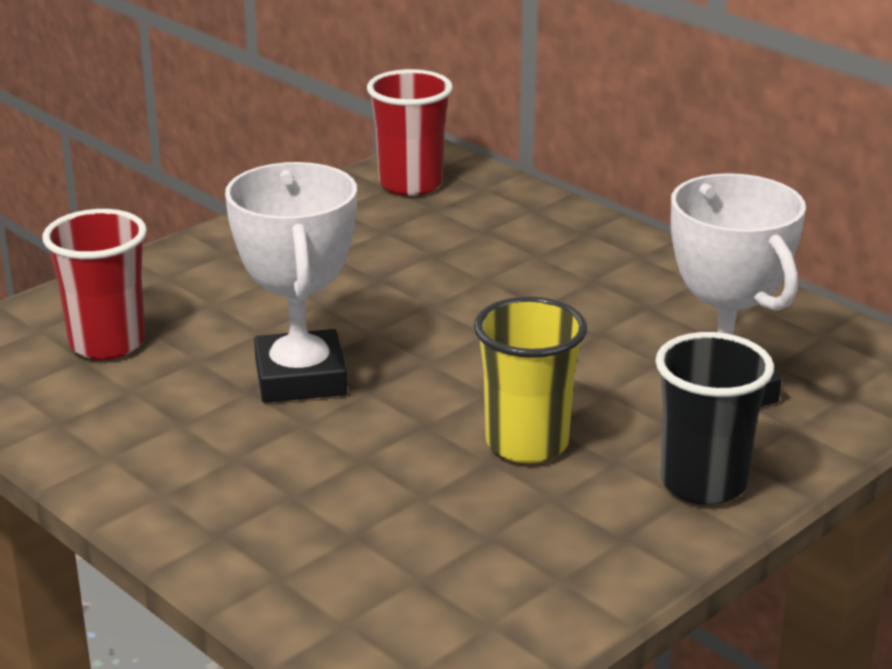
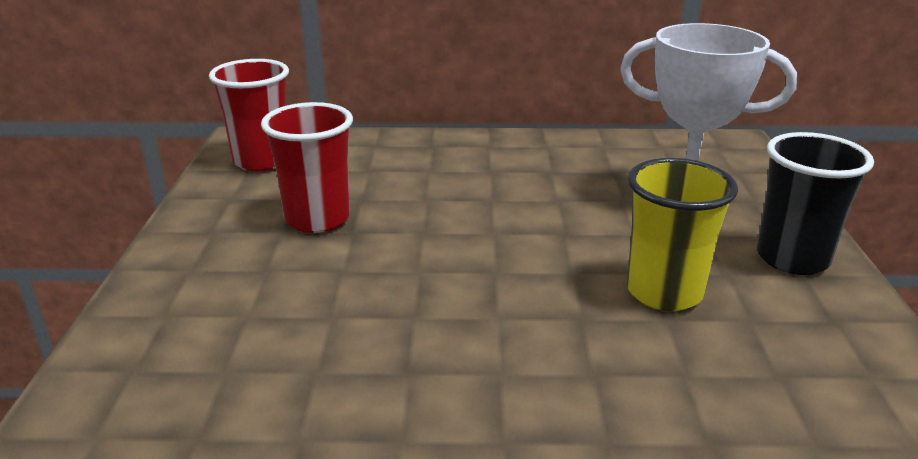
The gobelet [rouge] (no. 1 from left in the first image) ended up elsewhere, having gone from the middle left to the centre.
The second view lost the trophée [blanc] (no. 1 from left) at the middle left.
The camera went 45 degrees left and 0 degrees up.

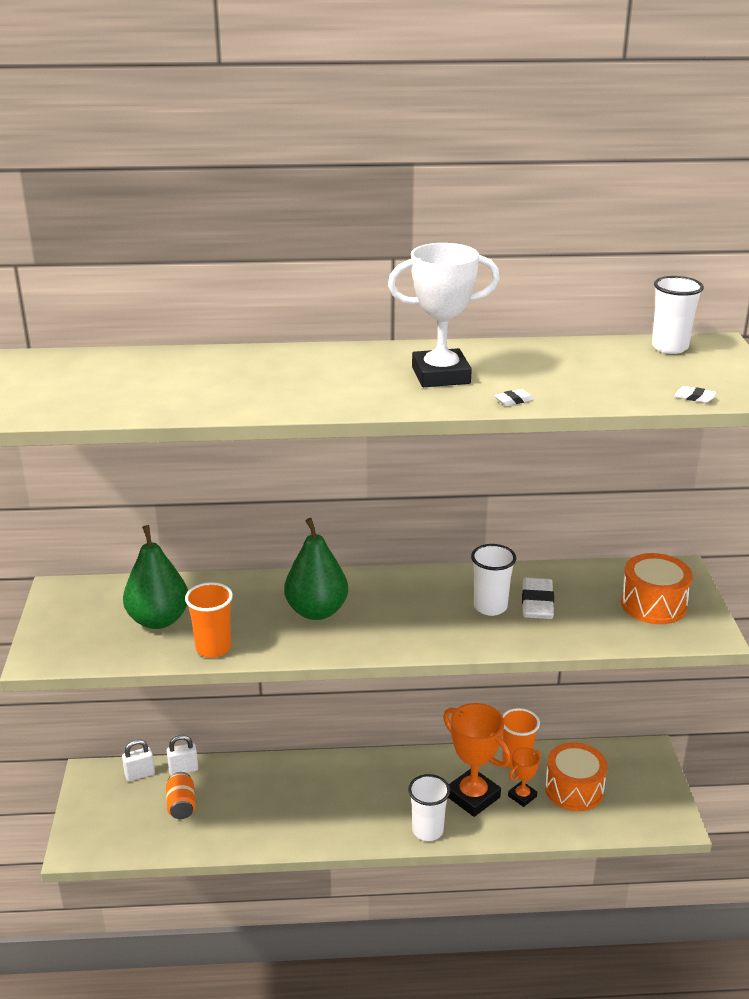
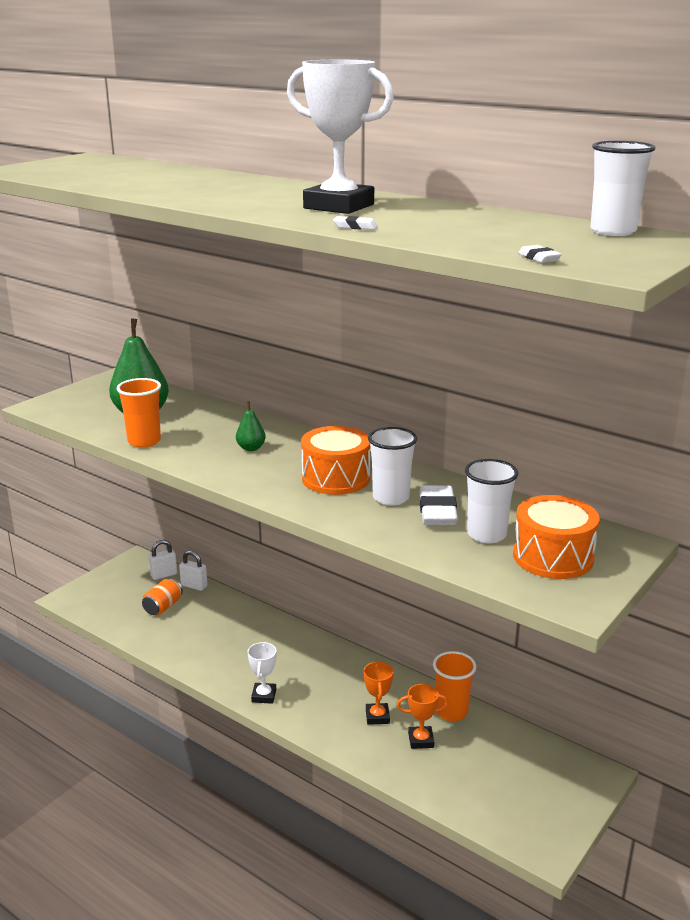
The cadenas [blanc] (no. 1 from left) at the bottom left ended up facing another way, 45 degrees counterclockwise from before.
The size of the poire [vert] (no. 2 from left) at the centre changed by a factor of 0.48.
The second view gained the trophée [blanc] (no. 1 from left) at the bottom centre.
The tambour [orange] (no. 1 from left) ended up elsewhere, having gone from the bottom right to the centre.
The size of the trophée [orange] (no. 1 from left) at the bottom centre changed by a factor of 0.53.
The gomme [blanc] (no. 2 from left) at the middle right ended up facing another way, 45 degrees counterclockwise from before.
The gobelet [blanc] (no. 1 from left in the first image) ended up elsewhere, having gone from the bottom centre to the middle right.
The camera went 40 degrees right and 5 degrees down.

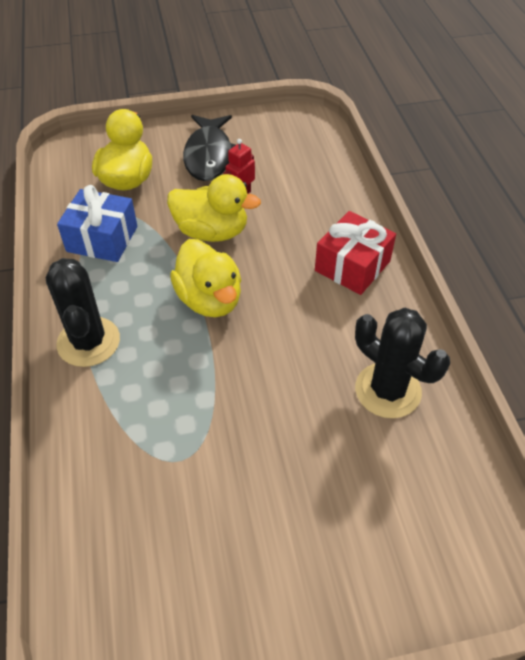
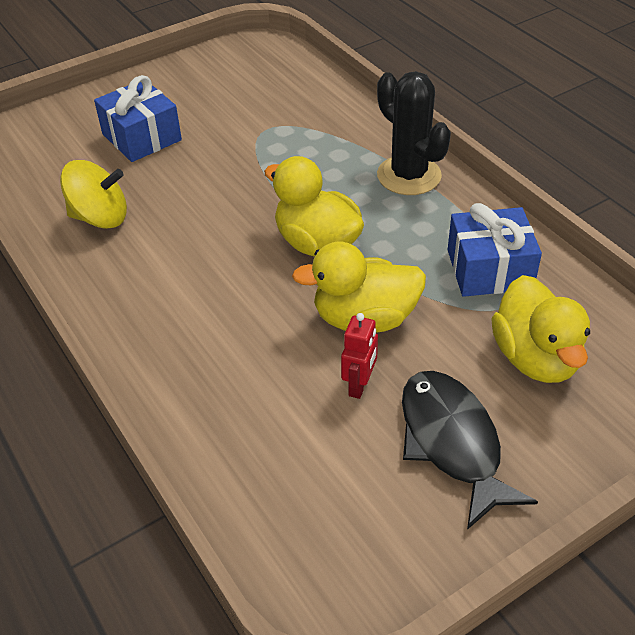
Where the cactus [noir] (no. 2 from left) stood at the middle right, the toupie [jaune] came to stand at the top left.
The second view gained the cadeau [bleu] (no. 1 from left) at the top left.
The second view lost the cadeau [rouge] at the middle right.
The camera went 160 degrees right and 5 degrees down.

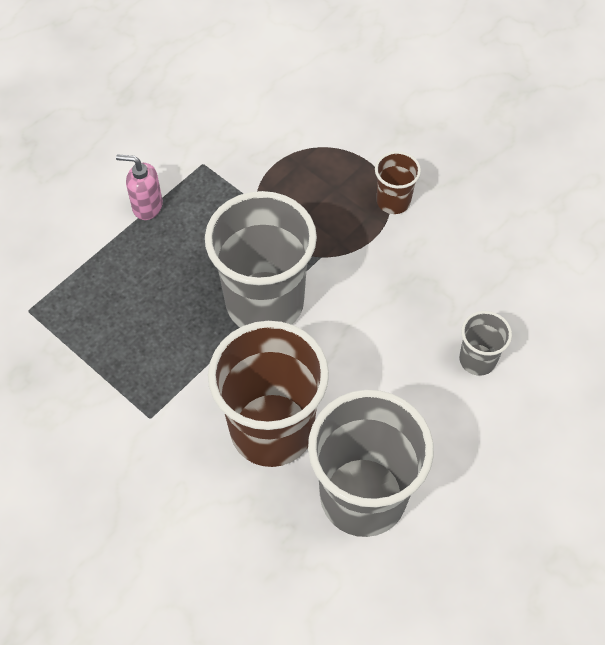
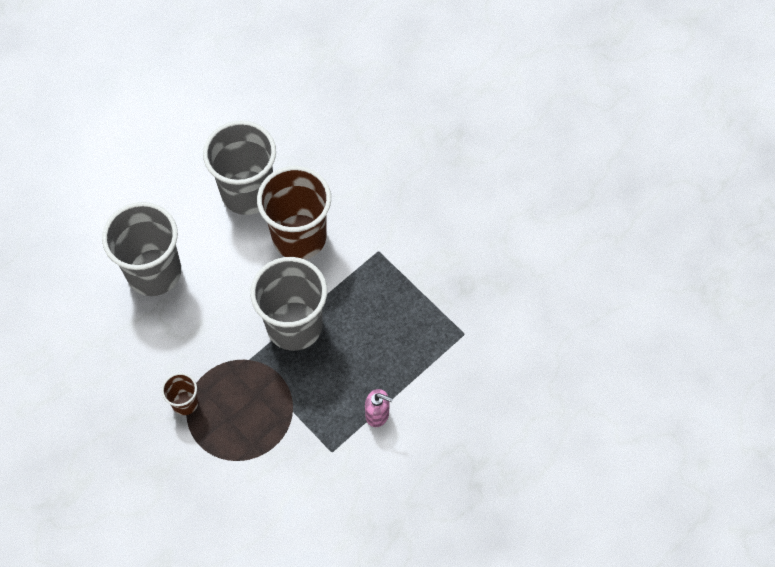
The size of the gobelet [gris] (no. 3 from left in the first image) at the middle right changed by a factor of 2.15.
The camera went 175 degrees left and 5 degrees up.

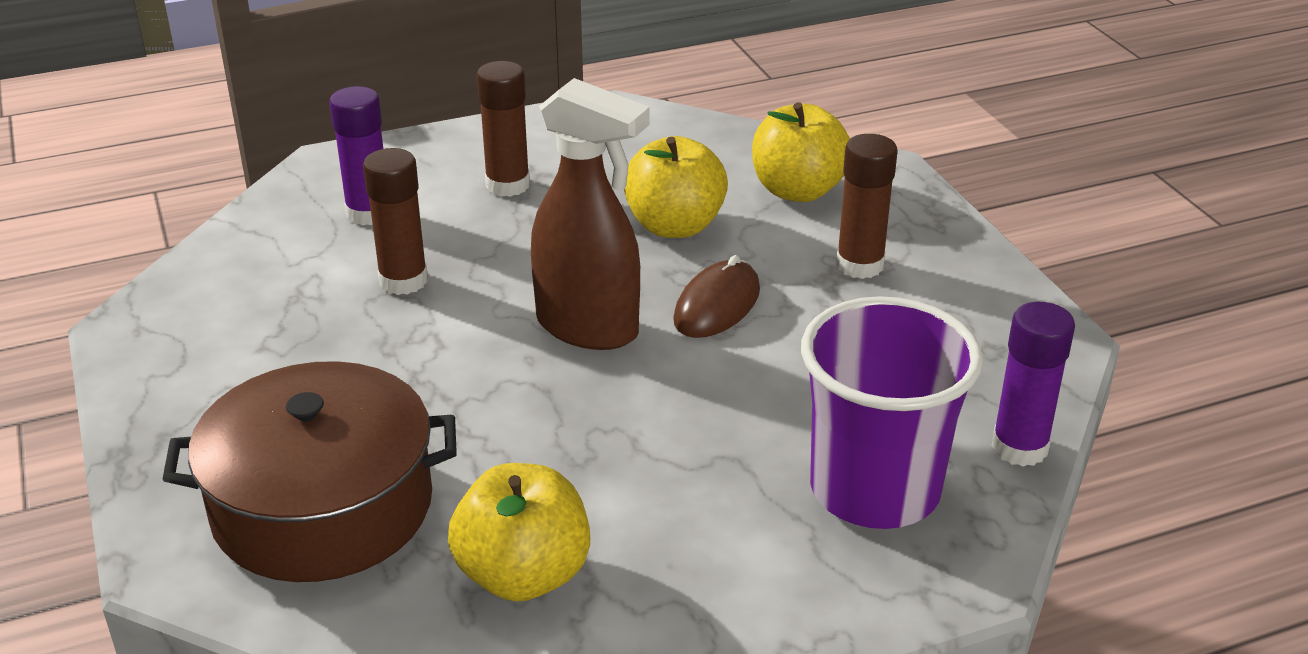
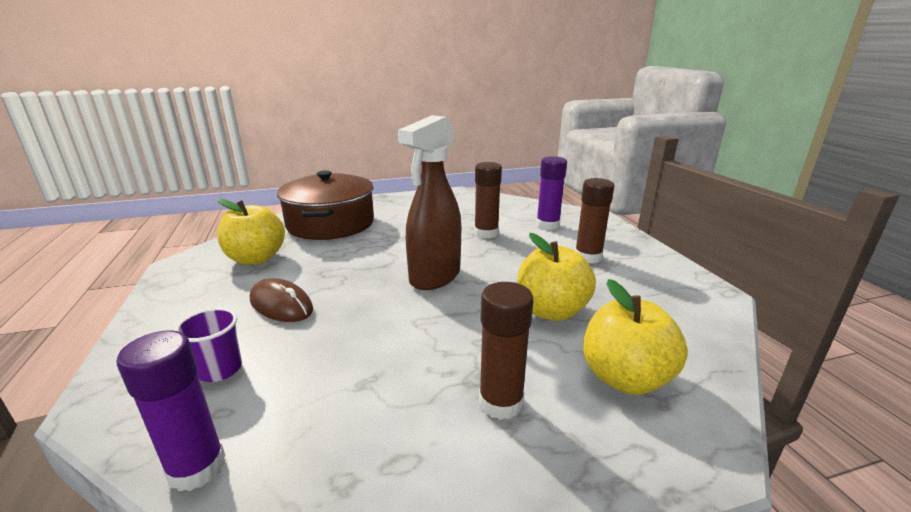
The size of the gobelet [violet] at the middle right changed by a factor of 0.46.
The souris [marron] ended up elsewhere, having gone from the centre to the middle left.
The camera went 95 degrees right and 10 degrees down.

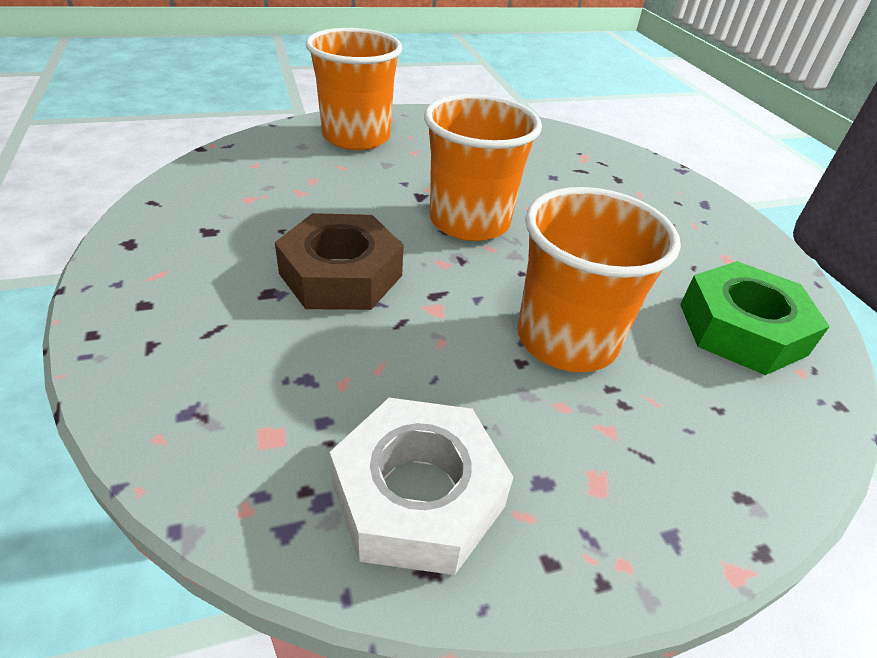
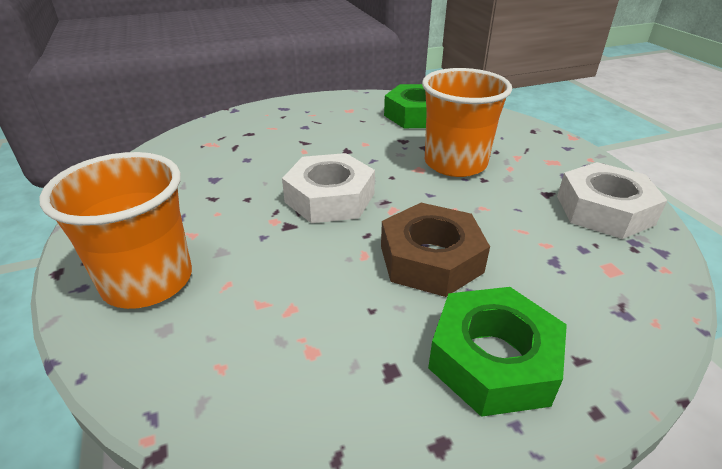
Where the gobelet [orange] (no. 2 from left) stood at the top centre, the écrou [blanc] (no. 1 from left) came to stand at the centre.
The second view gained the écrou [vert] (no. 2 from left) at the bottom right.
The camera went 90 degrees left and 5 degrees down.

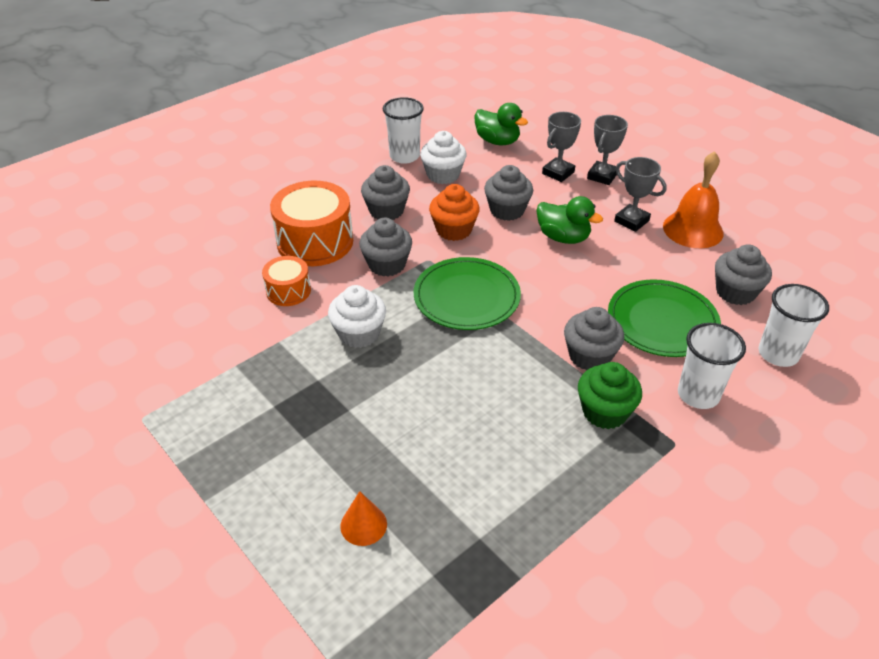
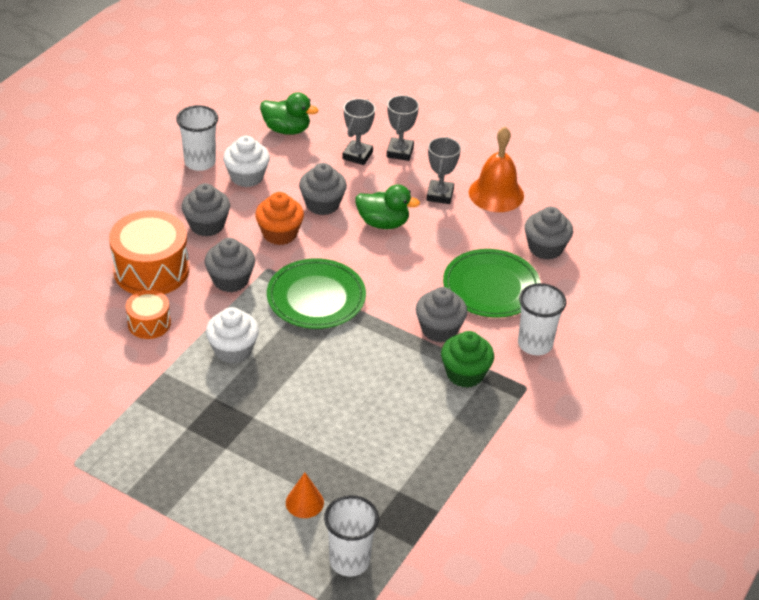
The gobelet [blanc] (no. 3 from left in the first image) ended up elsewhere, having gone from the middle right to the bottom centre.
The trophée [gris] (no. 3 from left) at the top right ended up facing another way, 75 degrees clockwise from before.
The camera went 20 degrees left and 0 degrees up.

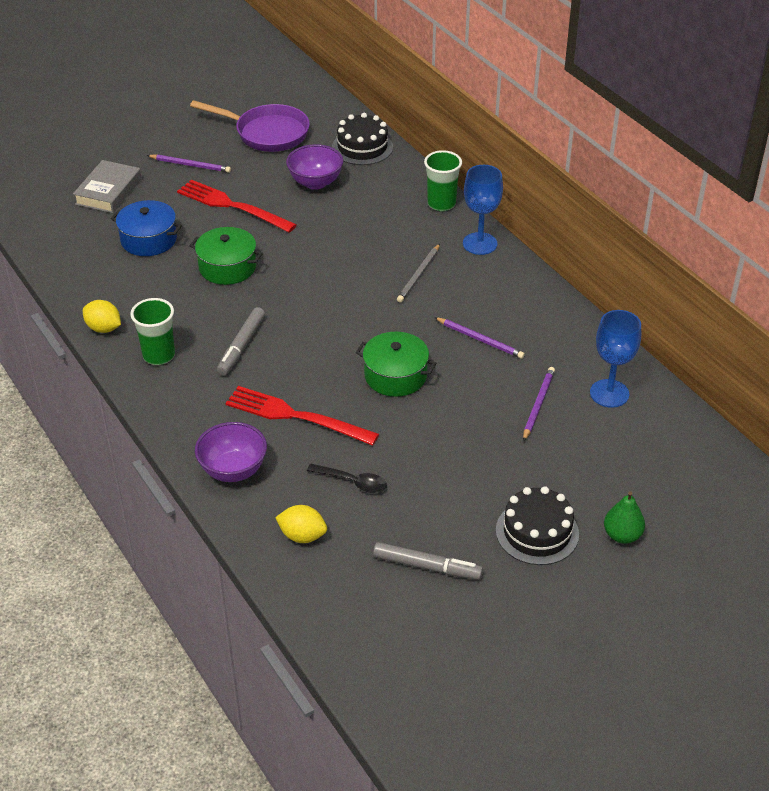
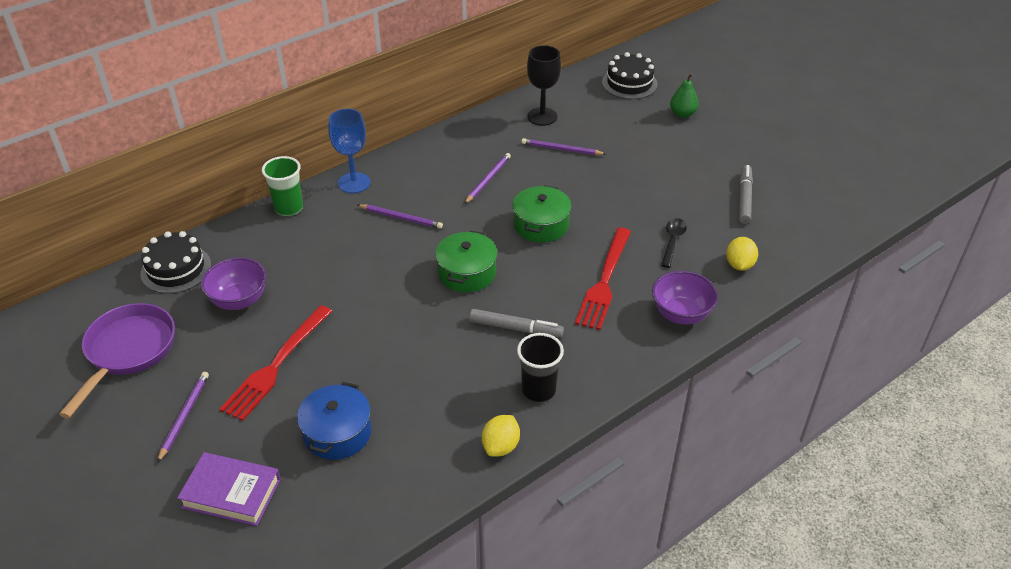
What was the livre [gris] at the top left turned into the livre [violet] at the bottom left.
What was the crayon [gris] at the centre turned into the crayon [violet] (no. 2 from left) at the centre.
The marmite [vert] (no. 1 from left) ended up elsewhere, having gone from the top left to the centre.
What was the gobelet [vert] (no. 1 from left) at the middle left turned into the gobelet [noir] at the centre.
What was the verre à pied [bleu] (no. 2 from left) at the middle right turned into the verre à pied [noir] at the top centre.
The gâteau [noir] (no. 2 from left) ended up elsewhere, having gone from the middle right to the top centre.
The camera went 95 degrees left and 0 degrees up.

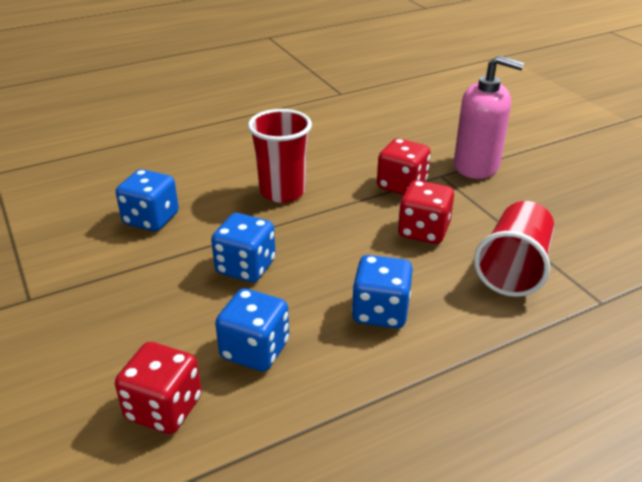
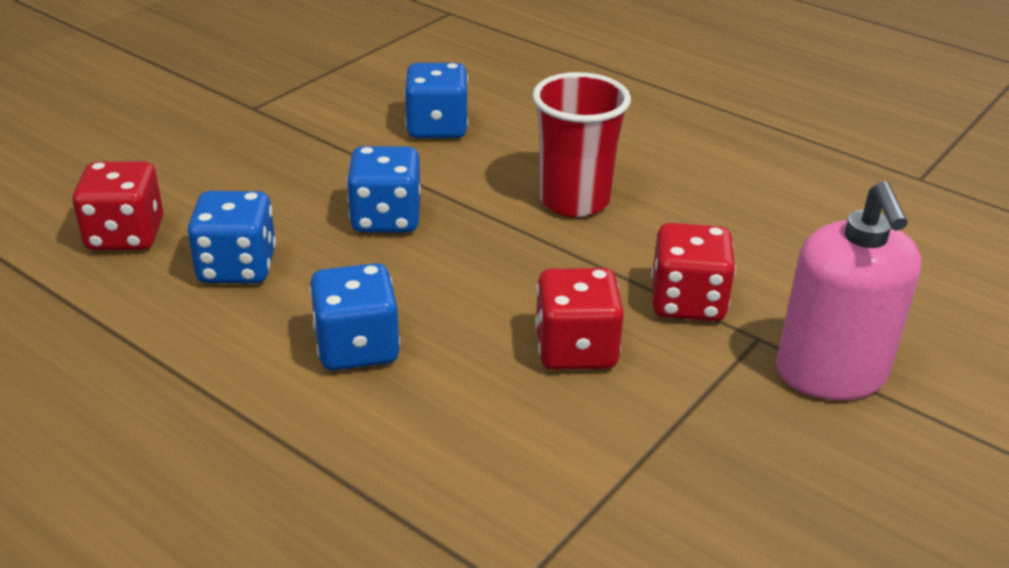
The second view lost the gobelet [rouge] (no. 2 from left) at the middle right.
The camera went 65 degrees right and 0 degrees up.

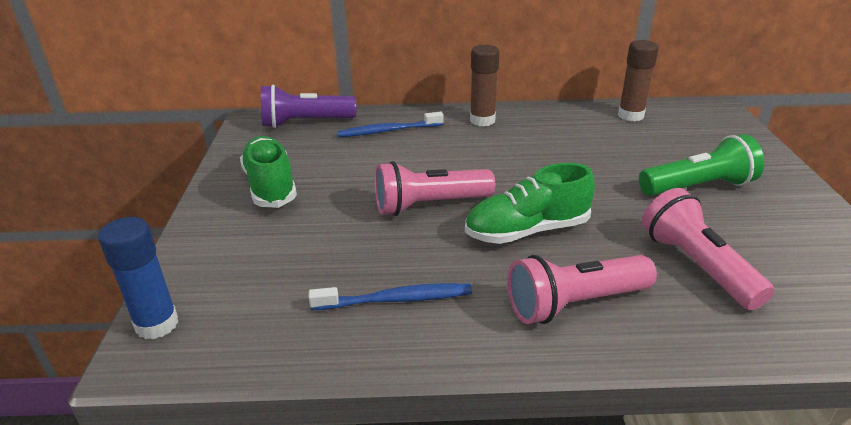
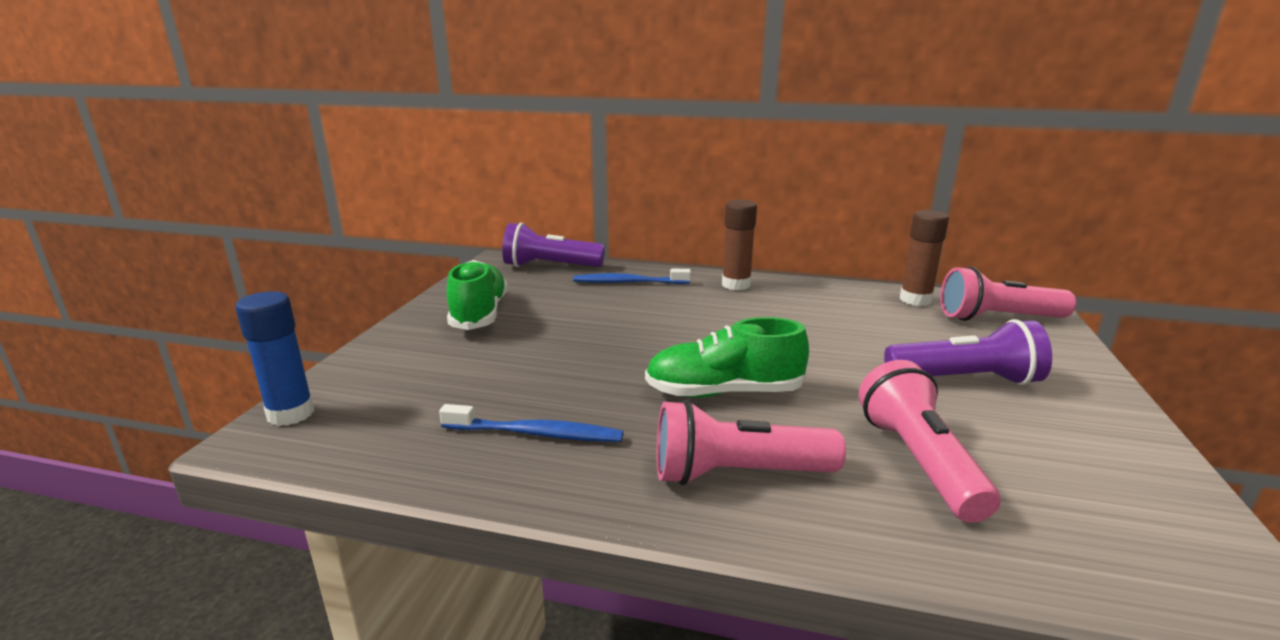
What was the lampe de poche [vert] at the middle right turned into the lampe de poche [violet] (no. 2 from left) at the middle right.
The lampe de poche [rose] (no. 1 from left in the first image) ended up elsewhere, having gone from the centre to the middle right.
The camera went 15 degrees right and 10 degrees down.

